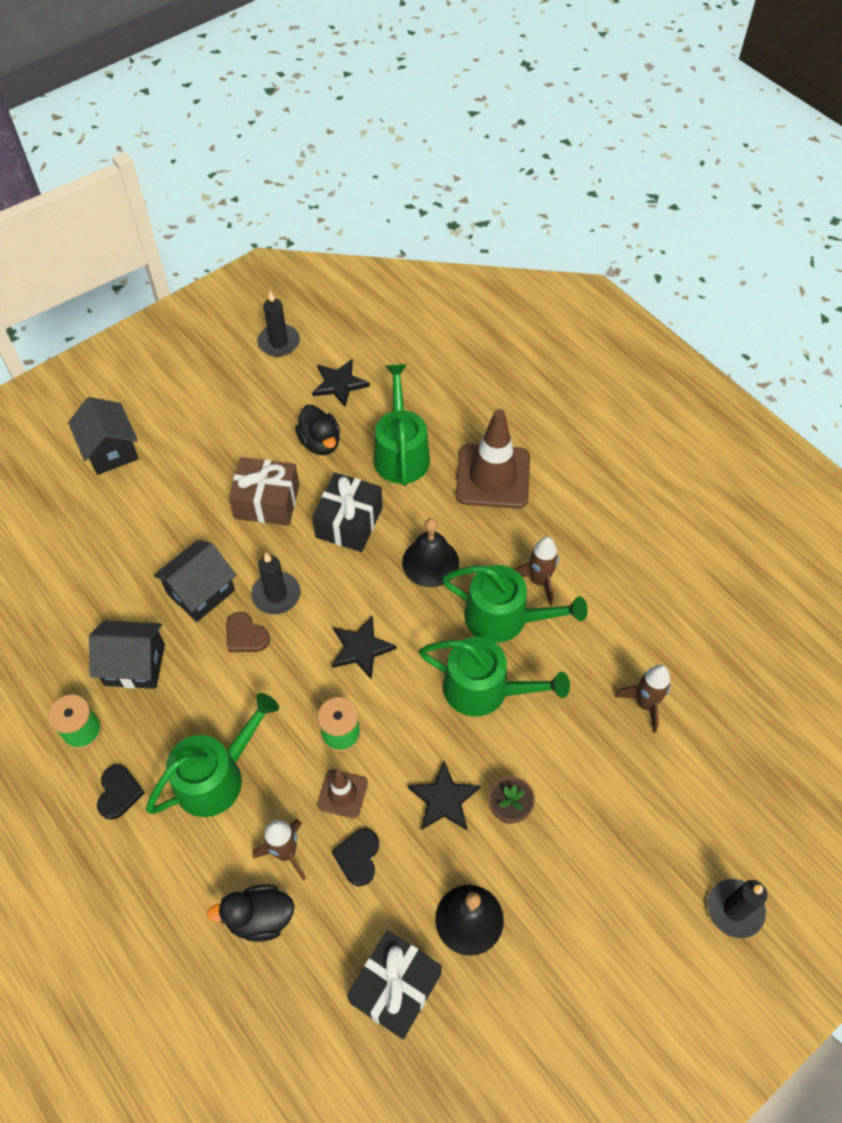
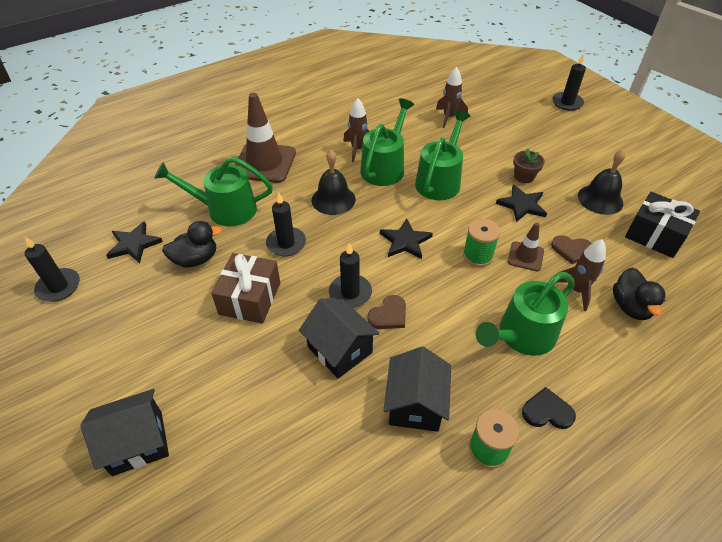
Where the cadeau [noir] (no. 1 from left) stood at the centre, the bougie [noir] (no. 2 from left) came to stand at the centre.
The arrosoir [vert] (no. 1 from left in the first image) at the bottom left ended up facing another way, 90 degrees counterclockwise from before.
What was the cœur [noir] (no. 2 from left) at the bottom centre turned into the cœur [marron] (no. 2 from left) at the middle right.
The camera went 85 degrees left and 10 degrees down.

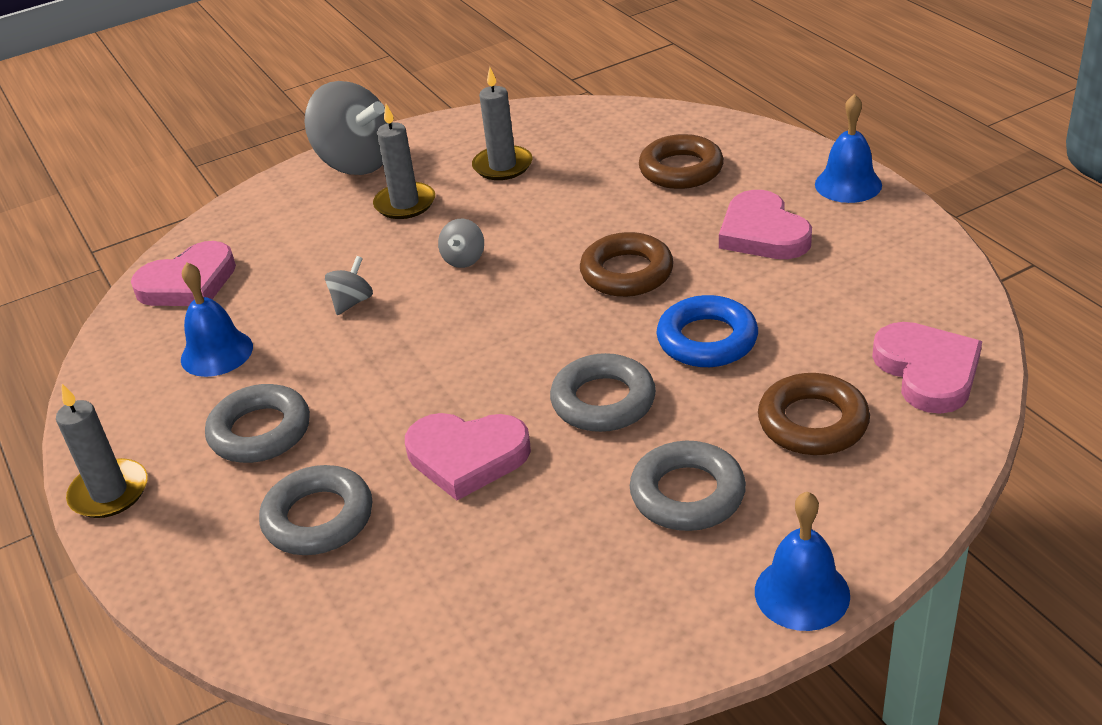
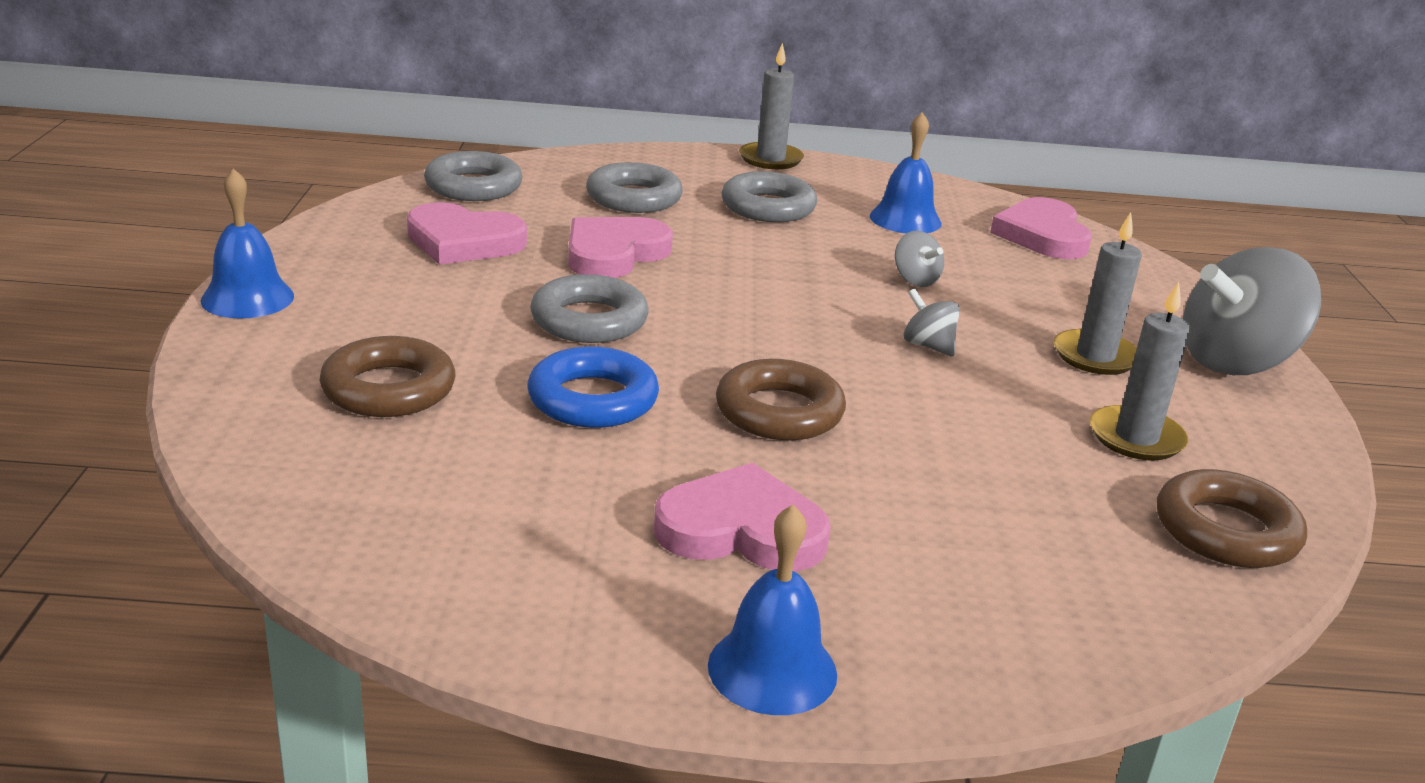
The cœur [rose] (no. 4 from left in the first image) ended up elsewhere, having gone from the middle right to the top left.
The anneau [gris] (no. 4 from left in the first image) ended up elsewhere, having gone from the bottom centre to the top left.
The anneau [marron] (no. 2 from left in the first image) ended up elsewhere, having gone from the top centre to the middle right.
The camera went 115 degrees right and 10 degrees down.

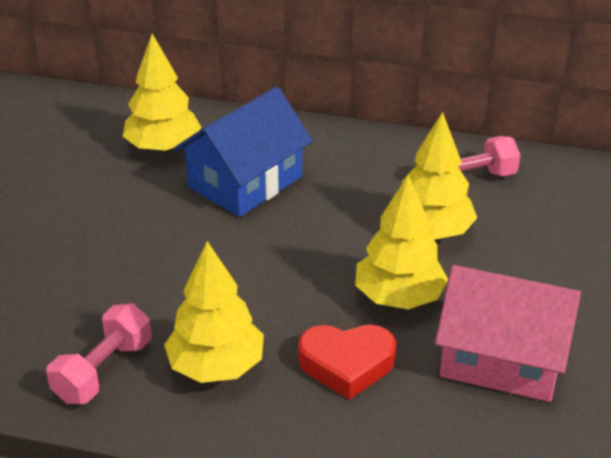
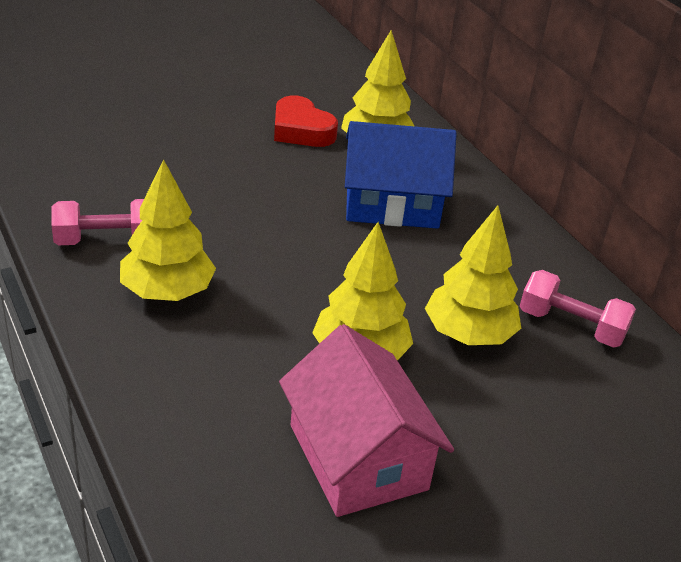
The cœur [rouge] ended up elsewhere, having gone from the bottom centre to the top centre.
The camera went 45 degrees right and 0 degrees up.

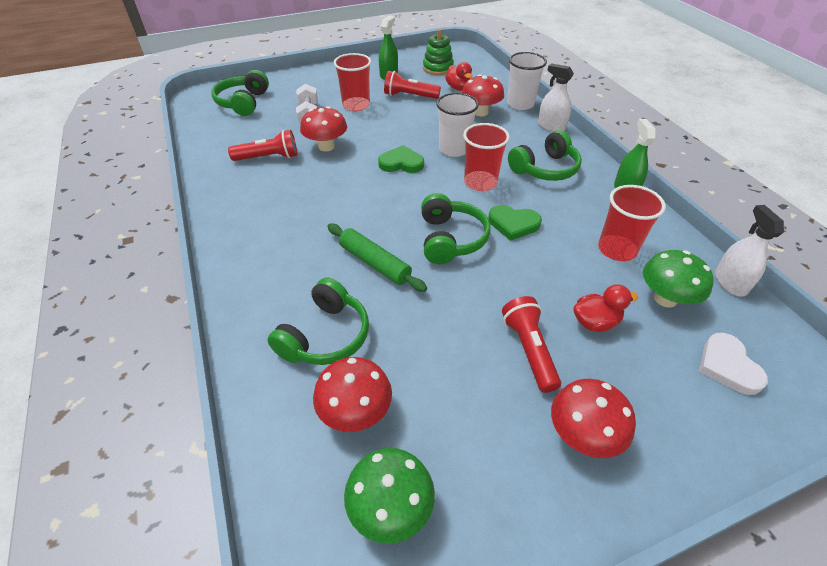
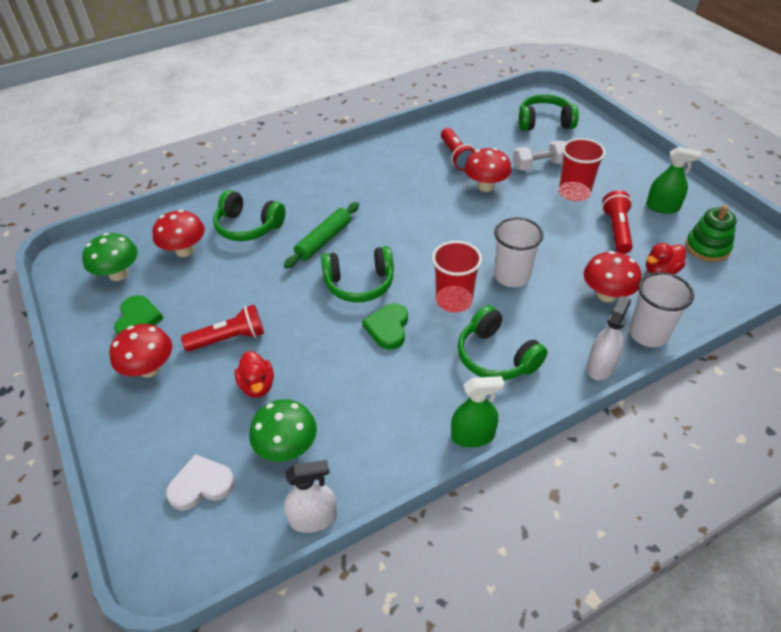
The cœur [vert] (no. 1 from left) ended up elsewhere, having gone from the top centre to the middle left.
The second view lost the gobelet [rouge] (no. 3 from left) at the middle right.
The camera went 85 degrees right and 0 degrees up.

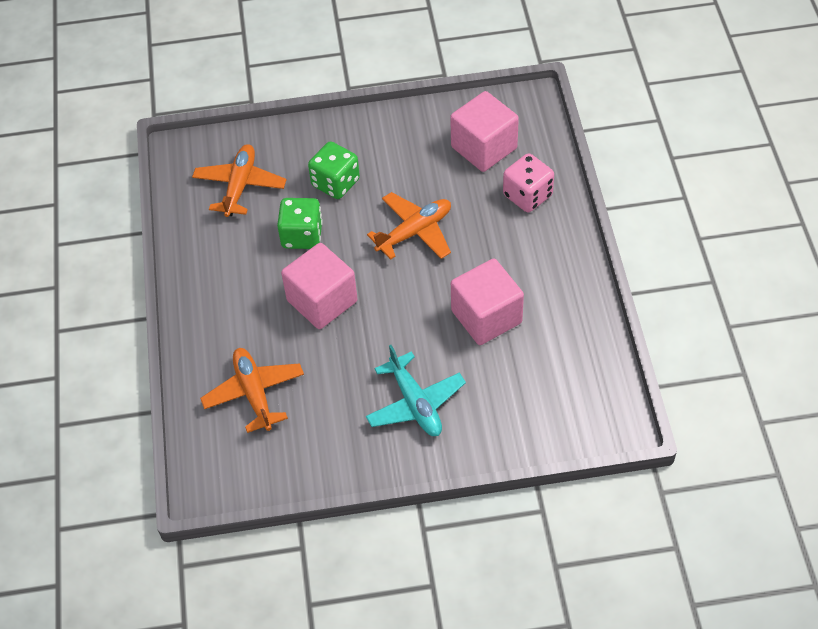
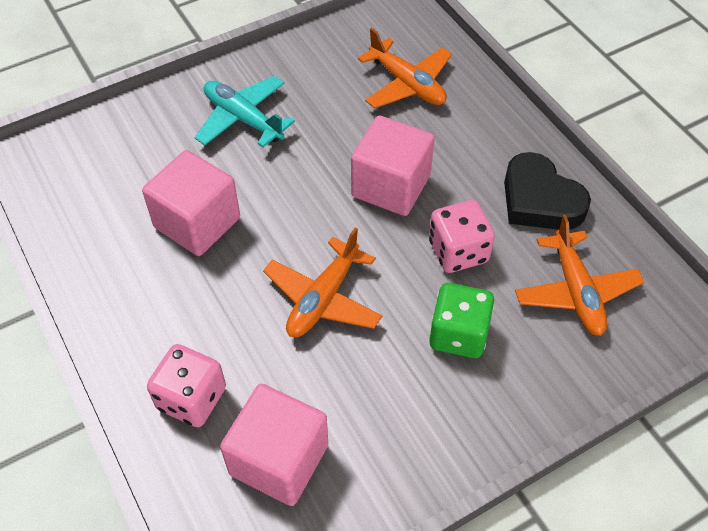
What was the dé [vert] (no. 1 from left) at the centre turned into the dé [rose] (no. 2 from left) at the centre.
The second view gained the cœur [noir] at the middle right.
The camera went 155 degrees right and 0 degrees up.

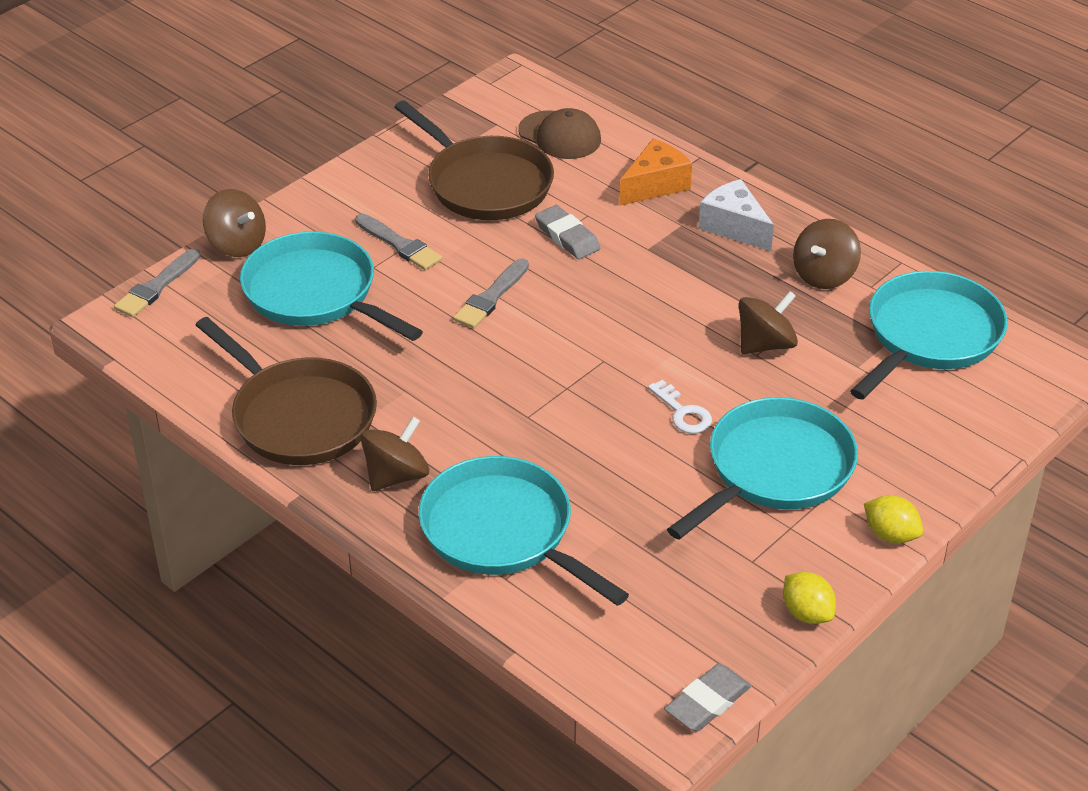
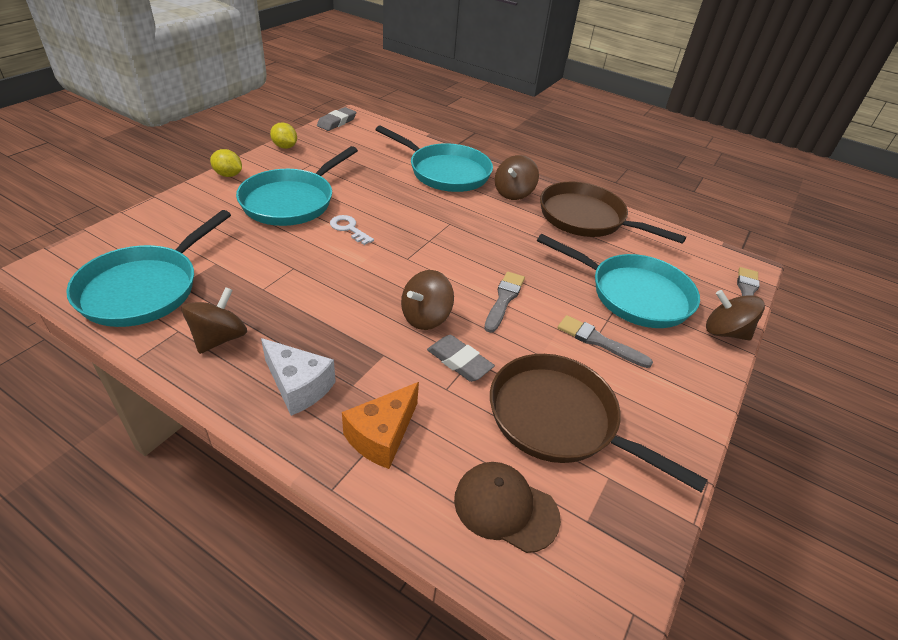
The toupie [marron] (no. 3 from left in the first image) ended up elsewhere, having gone from the middle right to the centre.
The camera went 165 degrees right and 0 degrees up.

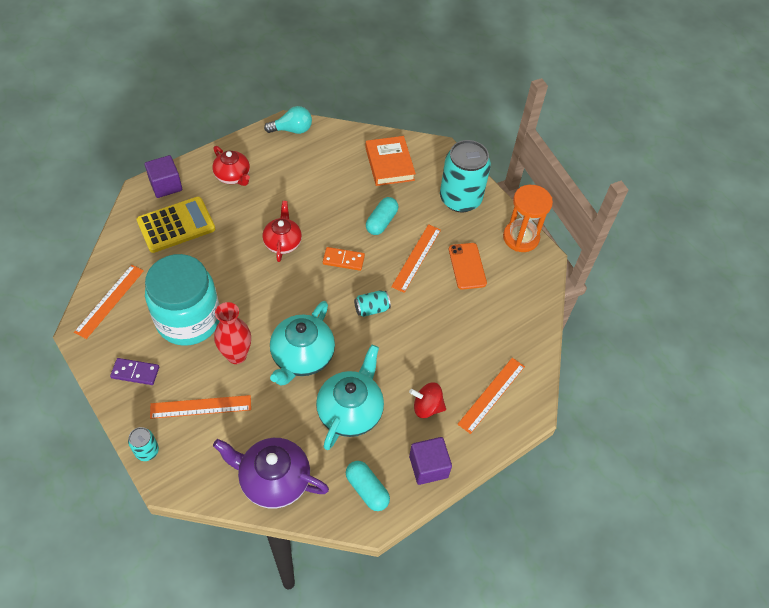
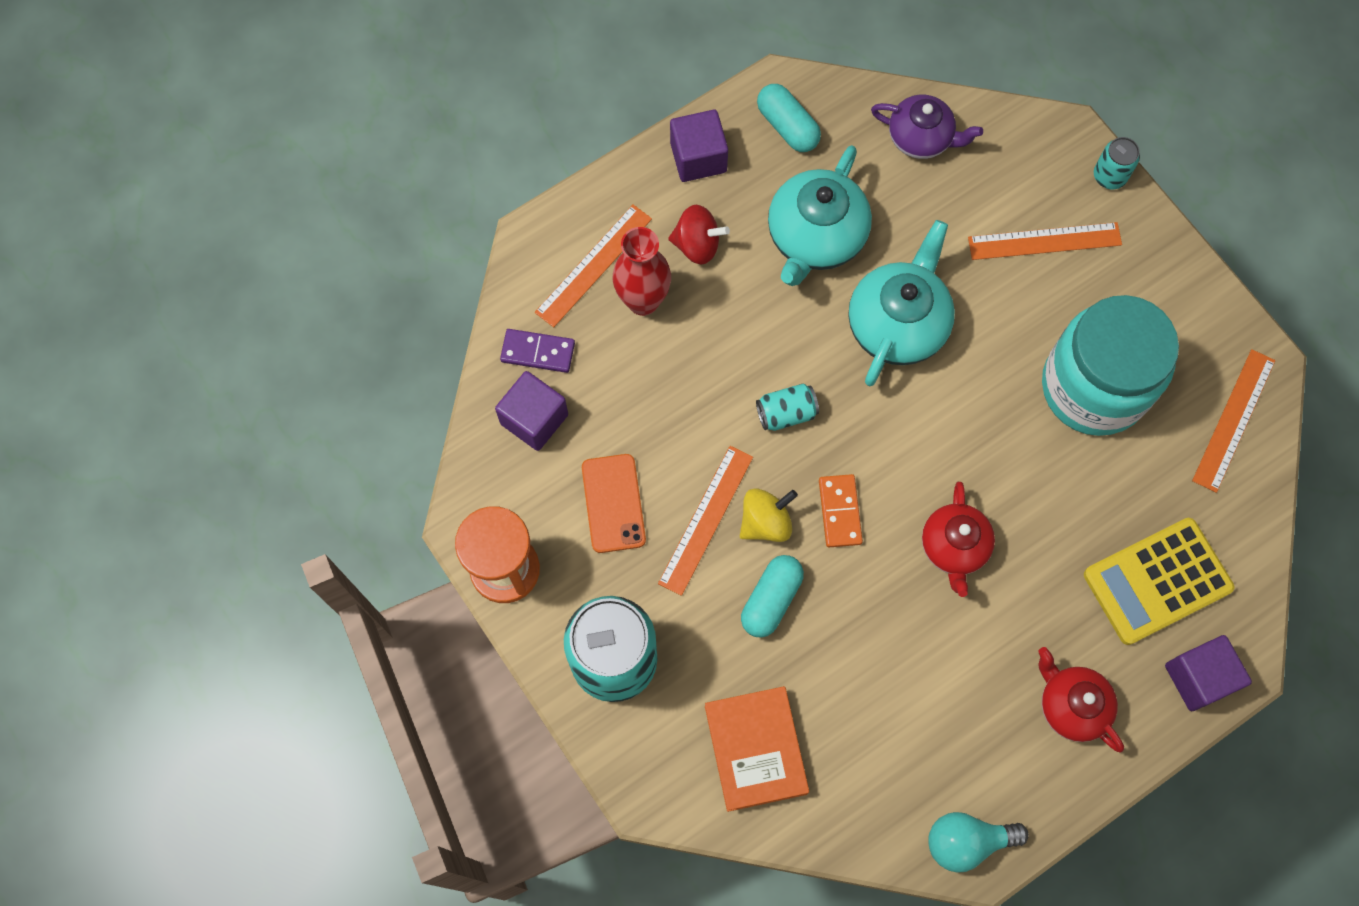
The second view gained the cube [violet] (no. 1 from left) at the centre.
The domino [violet] ended up elsewhere, having gone from the middle left to the centre.
The vase [rouge] ended up elsewhere, having gone from the middle left to the top centre.
The second view gained the toupie [jaune] at the centre.
The domino [orange] at the centre ended up facing another way, 75 degrees clockwise from before.
The size of the théière [violet] at the bottom centre changed by a factor of 0.66.
The camera went 175 degrees left and 15 degrees up.

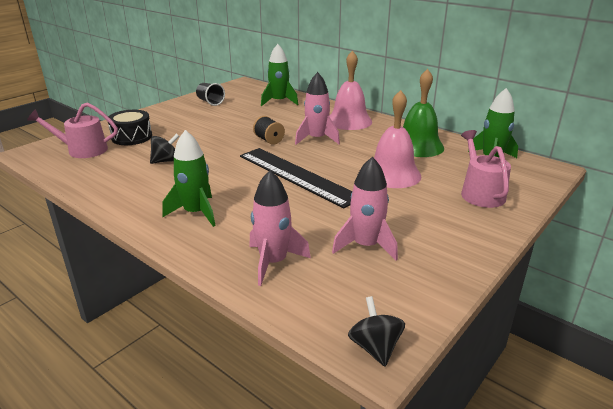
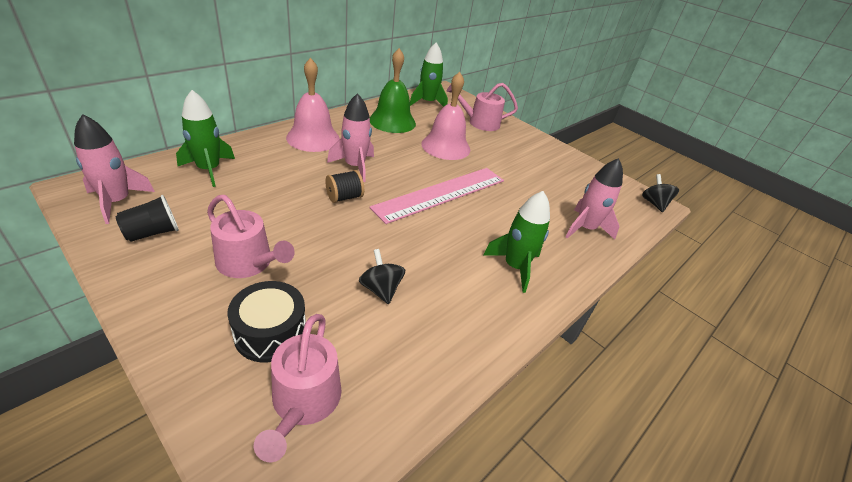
The fusée [rose] (no. 3 from left in the first image) ended up elsewhere, having gone from the centre to the middle left.
The second view gained the arrosoir [rose] (no. 1 from left) at the middle left.
What was the règle [noir] at the centre turned into the règle [rose] at the centre.
The toupie [noir] (no. 2 from left) at the bottom centre ended up facing another way, 90 degrees clockwise from before.
The camera went 90 degrees left and 10 degrees up.

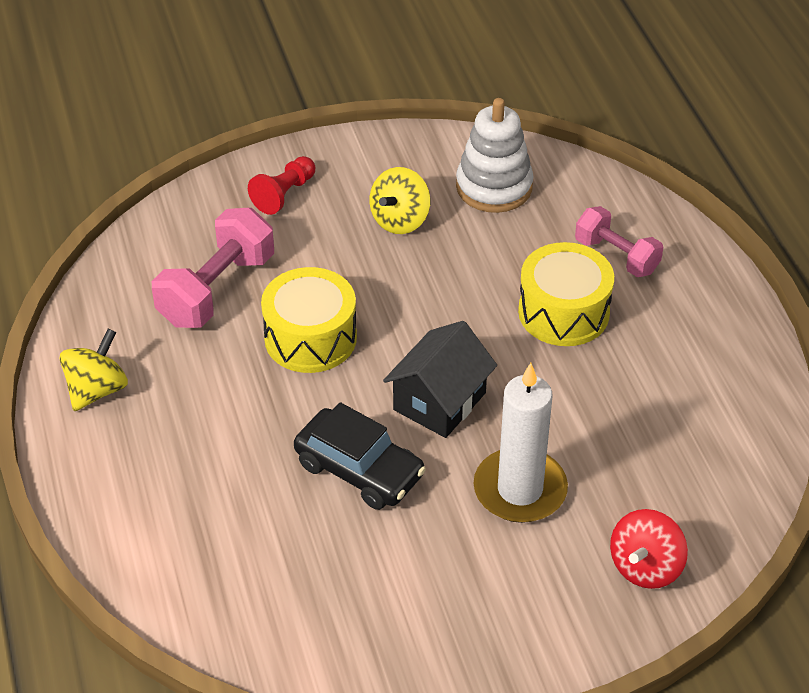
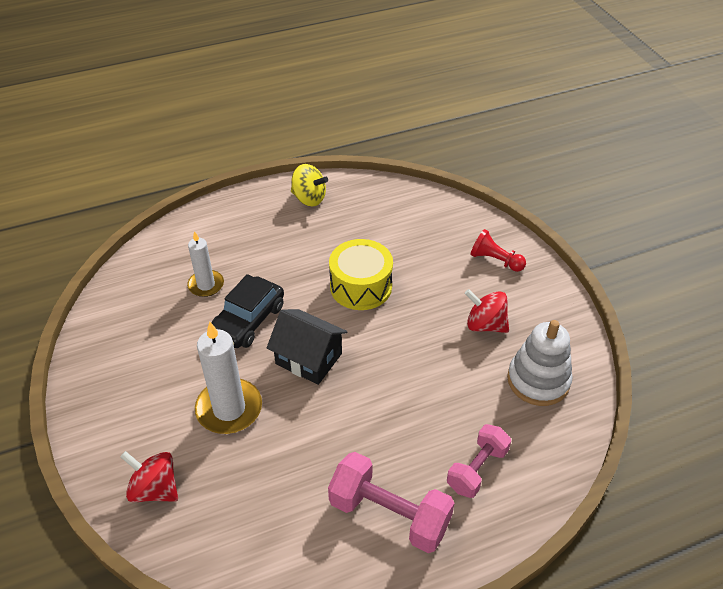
The second view gained the bougie [blanc] (no. 1 from left) at the middle left.
The haltère [rose] (no. 1 from left) ended up elsewhere, having gone from the middle left to the bottom centre.
What was the toupie [jaune] (no. 2 from left) at the top centre turned into the toupie [rouge] (no. 2 from left) at the middle right.
The second view lost the tambour [jaune] (no. 2 from left) at the middle right.
The camera went 85 degrees right and 0 degrees up.

